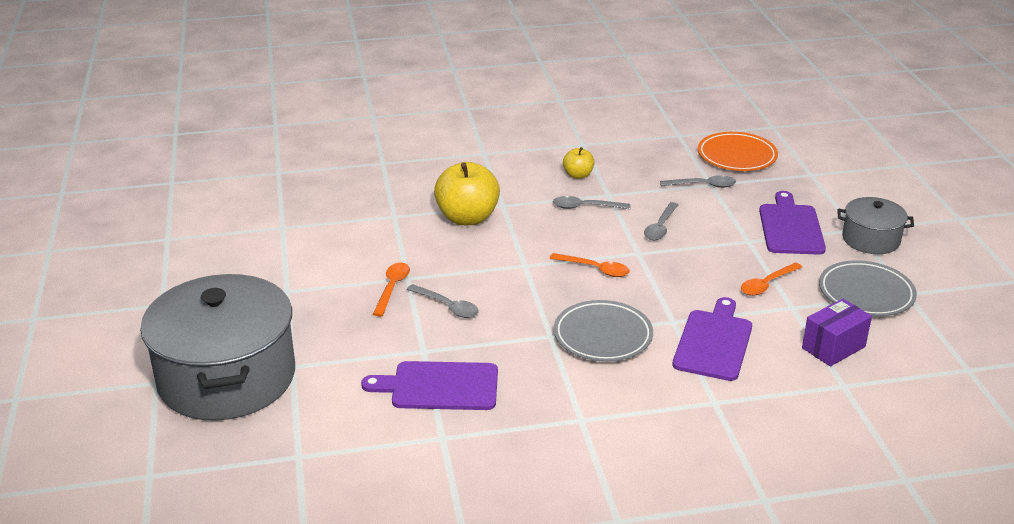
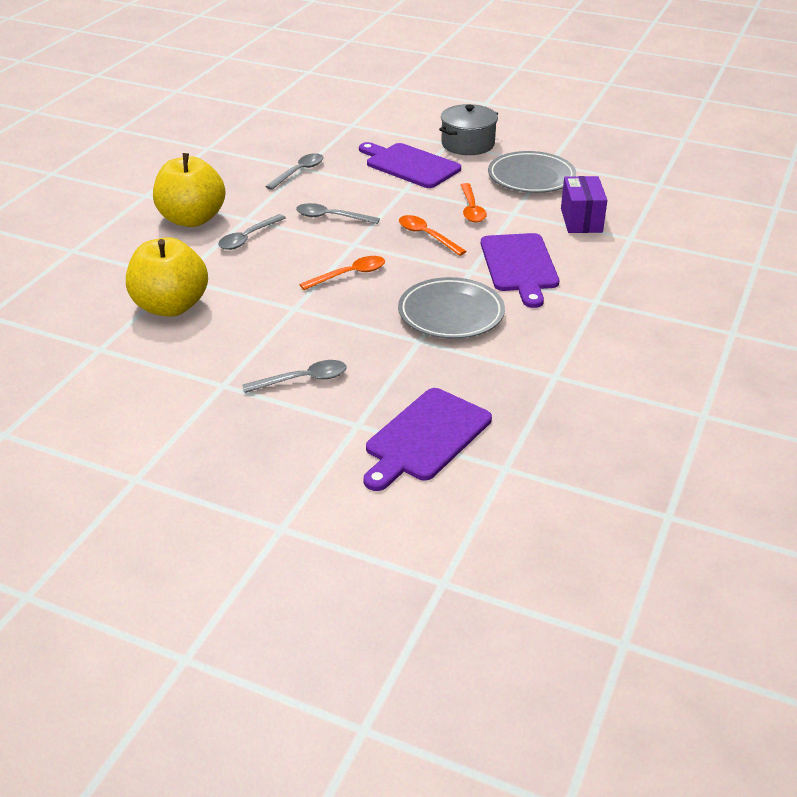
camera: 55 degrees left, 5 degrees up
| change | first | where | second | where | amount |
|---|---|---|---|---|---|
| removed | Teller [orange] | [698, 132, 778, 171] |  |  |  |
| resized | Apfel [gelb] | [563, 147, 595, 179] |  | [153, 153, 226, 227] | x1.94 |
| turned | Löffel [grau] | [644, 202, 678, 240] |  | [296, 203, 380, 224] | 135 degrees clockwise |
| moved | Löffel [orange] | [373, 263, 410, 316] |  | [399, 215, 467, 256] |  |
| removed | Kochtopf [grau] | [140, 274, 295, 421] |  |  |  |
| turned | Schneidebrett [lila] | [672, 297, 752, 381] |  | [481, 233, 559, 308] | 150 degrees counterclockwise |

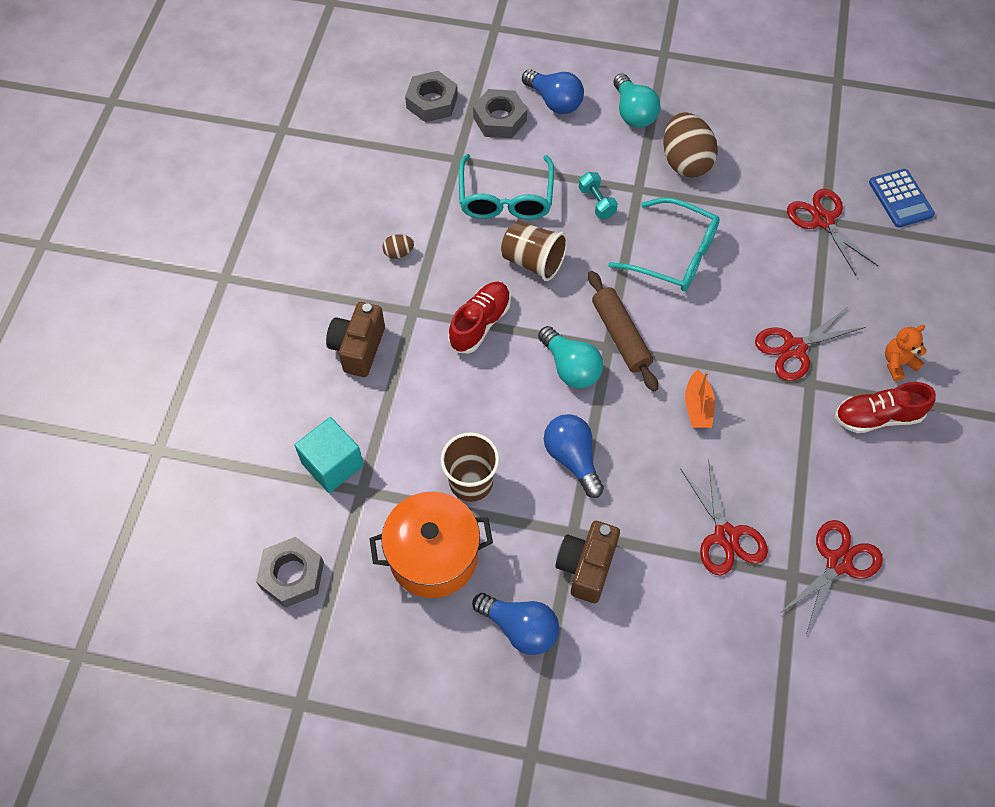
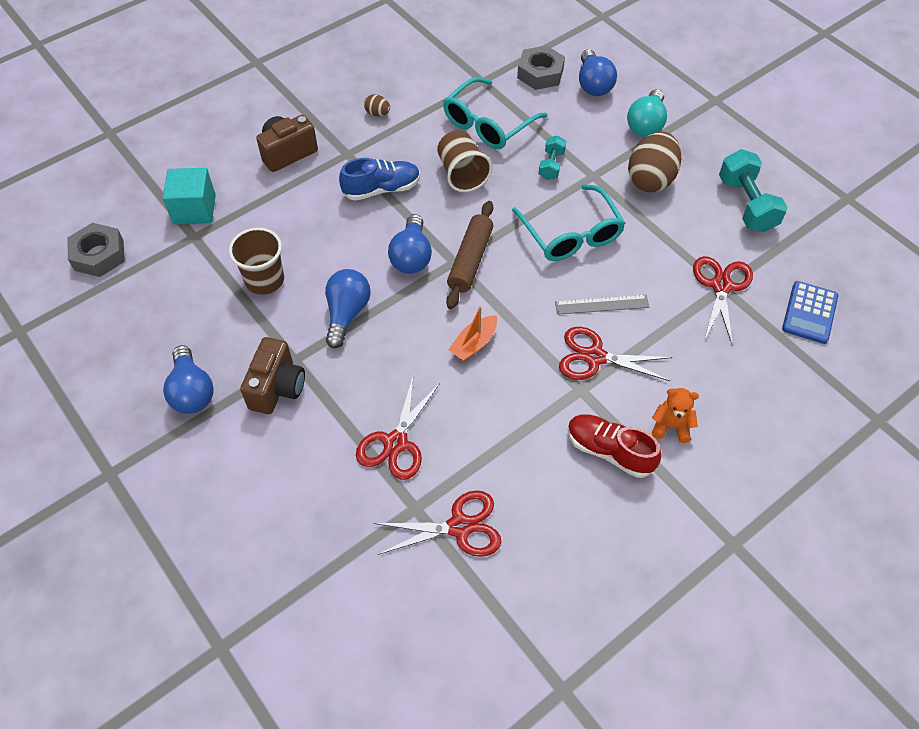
camera: 40 degrees right, 5 degrees down
| change | first | where | second | where | amount |
|---|---|---|---|---|---|
| removed | Sechskantmutter [grau] | [405, 71, 458, 122] |  |  |  |
| recoloured | Schuh [rot] | [448, 282, 511, 354] | Schuh [blau] | [339, 158, 420, 201] |  |
| recoloured | Glühbirne [türkis] | [538, 326, 603, 388] | Glühbirne [blau] | [388, 214, 432, 274] |  |
| removed | Kochtopf [orange] | [369, 492, 493, 598] |  |  |  |
| turned | Kamera [braun] | [556, 521, 620, 603] |  | [240, 337, 305, 414] | 135 degrees clockwise |
| added |  |  | Hantel [türkis] | [719, 149, 788, 232] |  |
| added |  |  | Lineal [grau] | [555, 295, 649, 315] |  |

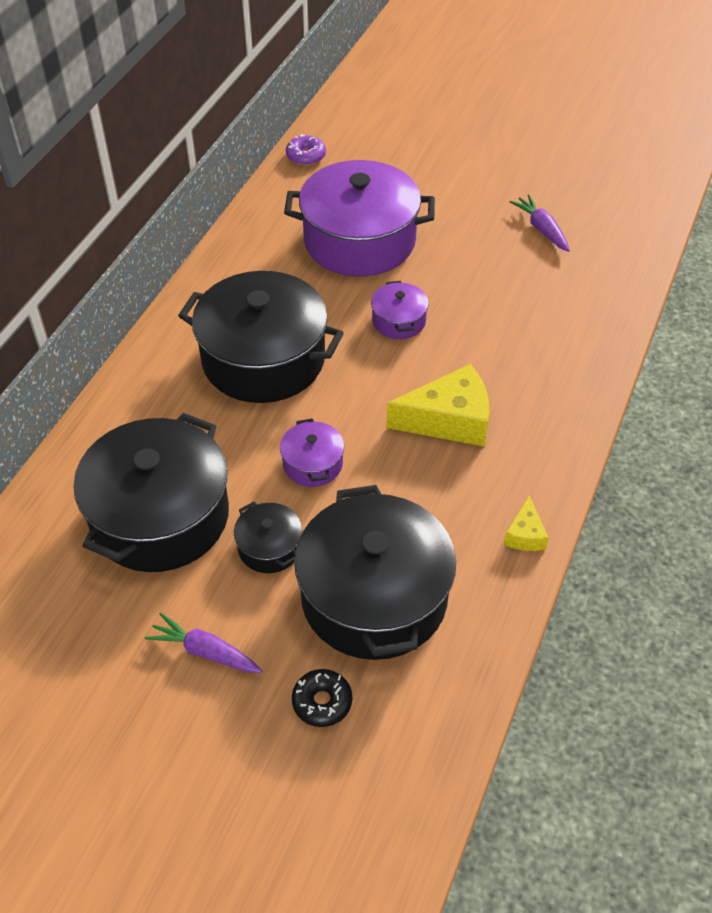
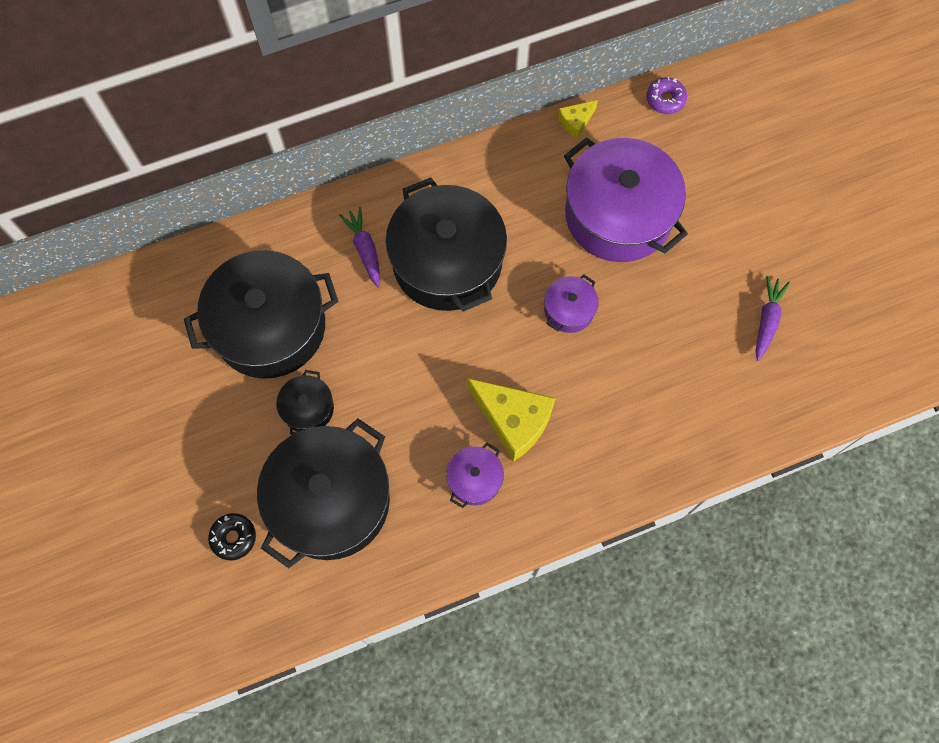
camera: 45 degrees right, 20 degrees up
| change | first | where | second | where | amount |
|---|---|---|---|---|---|
| moved | Kochtopf [lila] | [280, 418, 344, 487] |  | [446, 443, 504, 508] |  |
| moved | Käse [gelb] | [504, 495, 549, 551] |  | [558, 100, 598, 139] |  |
| moved | Karotte [lila] | [145, 613, 263, 673] |  | [339, 207, 380, 288] |  |

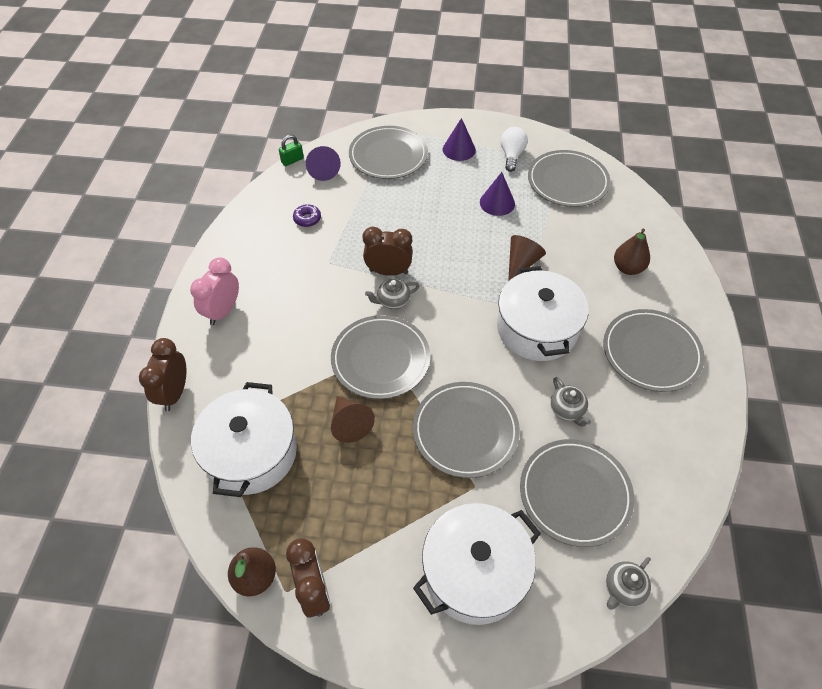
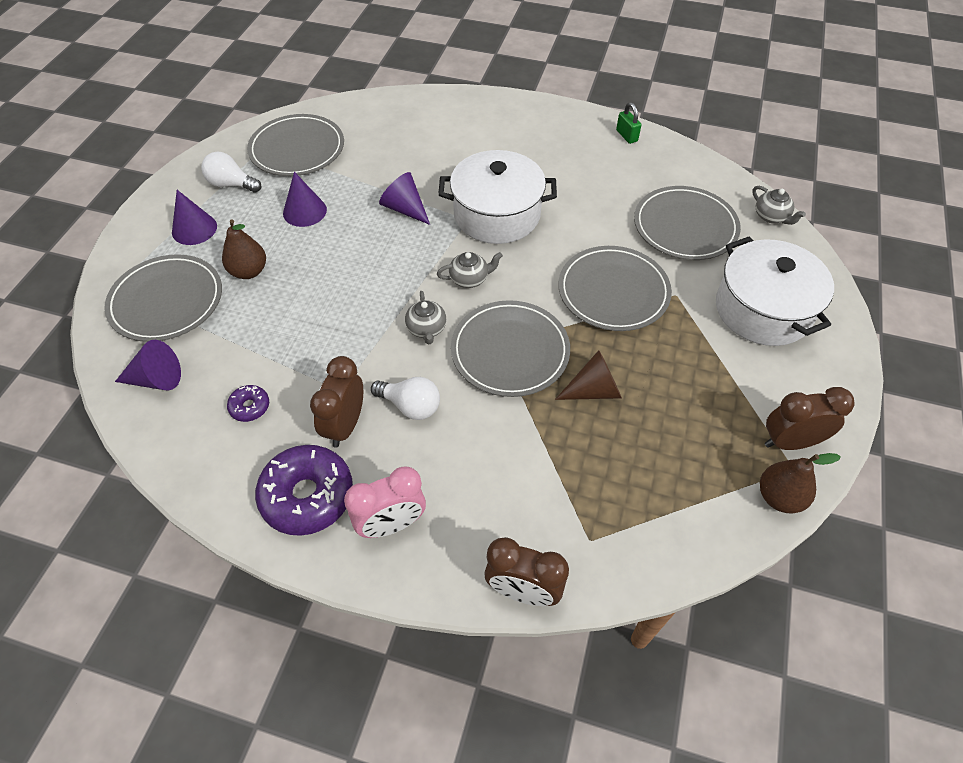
camera: 80 degrees left, 0 degrees up
| change | first | where | second | where | amount |
|---|---|---|---|---|---|
| moved | Vorhängeschloss [grün] | [279, 134, 304, 166] |  | [616, 102, 641, 144] |  |
| moved | Wecker [braun] | [363, 227, 413, 276] |  | [310, 356, 363, 448] |  |
| moved | Birne [braun] | [614, 229, 650, 275] |  | [222, 219, 266, 279] |  |
| recoloured | Kegel [braun] | [508, 235, 546, 281] | Kegel [lila] | [379, 172, 430, 225] |  |
| turned | Wecker [rosa] | [190, 257, 239, 325] |  | [344, 466, 426, 538] | 60 degrees counterclockwise |
| removed | Teller [grau] | [603, 309, 705, 392] |  |  |  |
| moved | Teekanne [grau] | [550, 377, 591, 427] |  | [437, 252, 503, 288] |  |
| removed | Kochtopf [weiß] | [191, 382, 297, 497] |  |  |  |
| added |  |  | Glühbirne [weiß] | [371, 377, 440, 420] |  |
| added |  |  | Donut [lila] | [255, 445, 353, 536] |  |

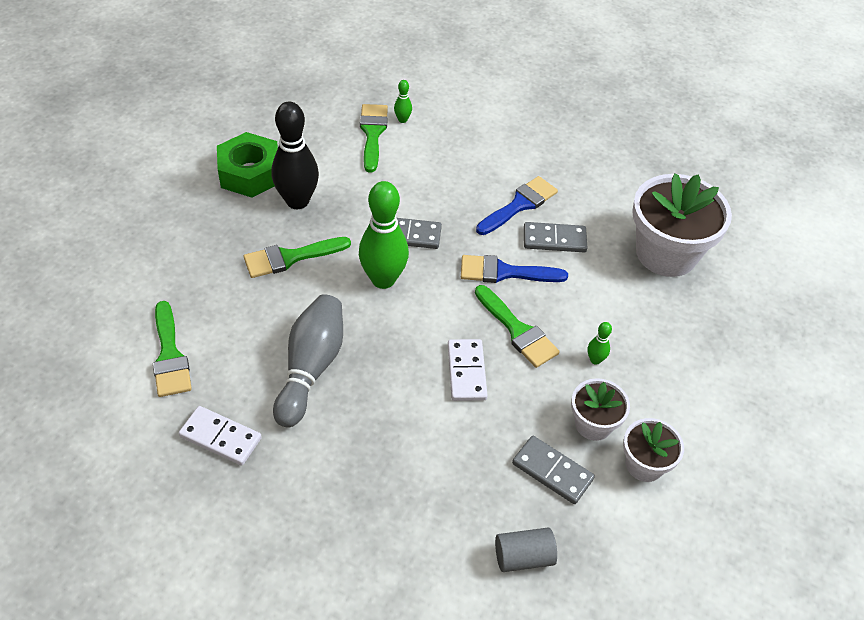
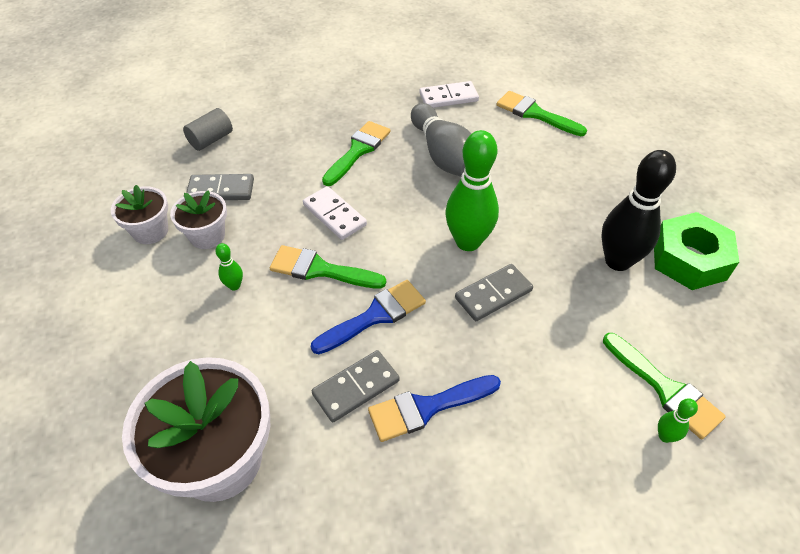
camera: 145 degrees right, 0 degrees up
| change | first | where | second | where | amount |
|---|---|---|---|---|---|
| turned | Pinsel [blau] | [476, 176, 558, 235] |  | [368, 375, 501, 442] | 60 degrees clockwise |
| moved | Pinsel [grün] | [244, 237, 351, 278] |  | [322, 121, 390, 186] |  |

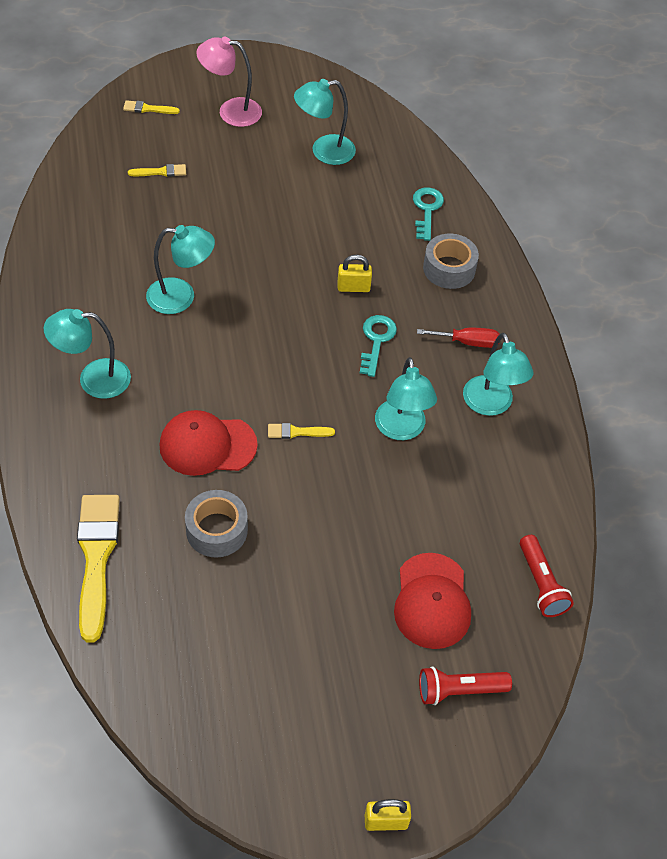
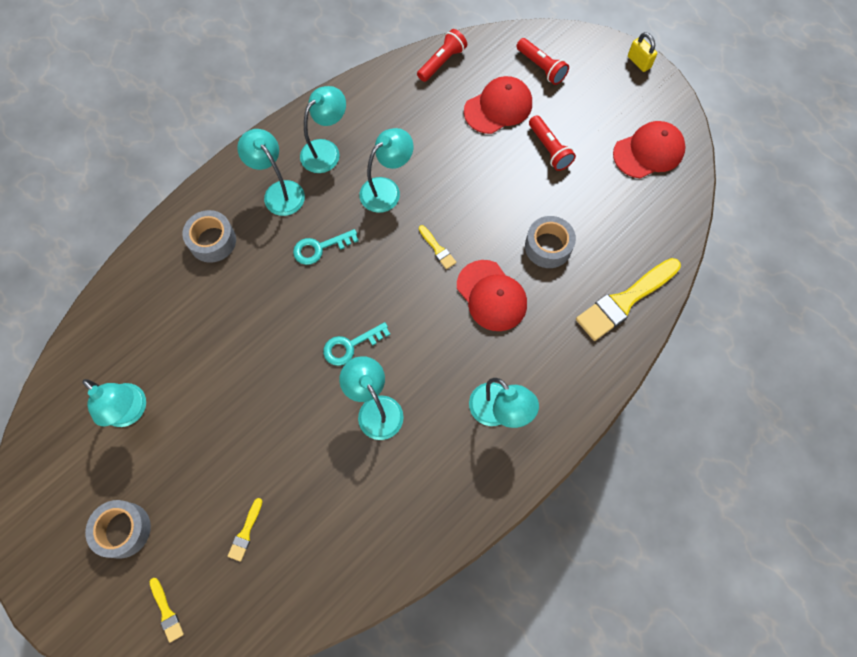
camera: 120 degrees left, 15 degrees up
| change | first | where | second | where | amount |
|---|---|---|---|---|---|
| replaced | Lampe [rosa] | [197, 36, 262, 127] | Klebeband [grau] | [85, 500, 151, 558] |  |
| turned | Pinsel [gelb] | [128, 164, 186, 177] |  | [228, 498, 263, 562] | 120 degrees counterclockwise |
| moved | Schlüssel [türkis] | [413, 187, 444, 241] |  | [323, 322, 390, 366] |  |
| removed | Vorhängeschloss [gelb] | [337, 254, 372, 292] |  |  |  |
| replaced | Schraubenzieher [rot] | [417, 328, 500, 348] | Lampe [türkis] | [237, 129, 305, 216] |  |
| added |  |  | Taschenlampe [rot] | [529, 115, 576, 171] |  |
| added |  |  | Kappe [rot] | [613, 121, 686, 179] |  |

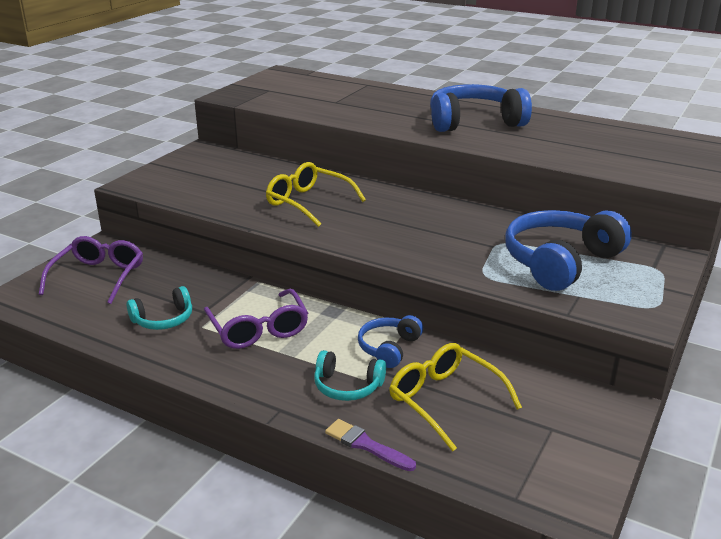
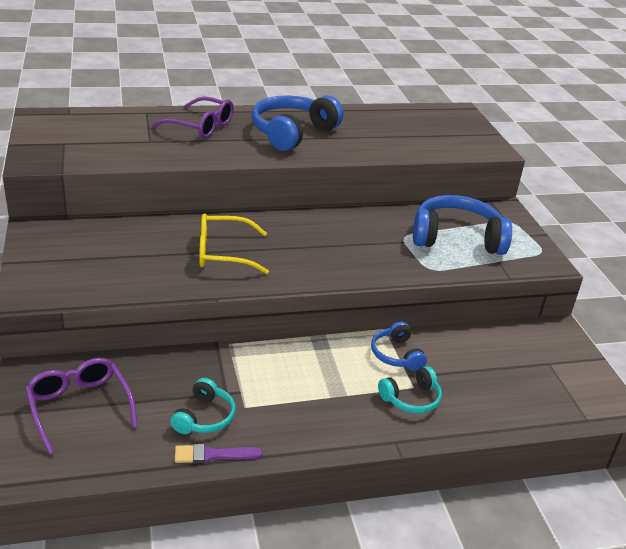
camera: 45 degrees left, 5 degrees up
| change | first | where | second | where | amount |
|---|---|---|---|---|---|
| turned | Kopfhörer [blau] | [505, 210, 632, 291] |  | [413, 195, 512, 255] | 90 degrees clockwise |
| moved | Brille [lila] | [204, 289, 308, 349] |  | [151, 96, 234, 139] |  |
| removed | Brille [gelb] | [389, 343, 522, 451] |  |  |  |
| moved | Pinsel [lila] | [325, 419, 416, 471] |  | [175, 444, 263, 463] |  |

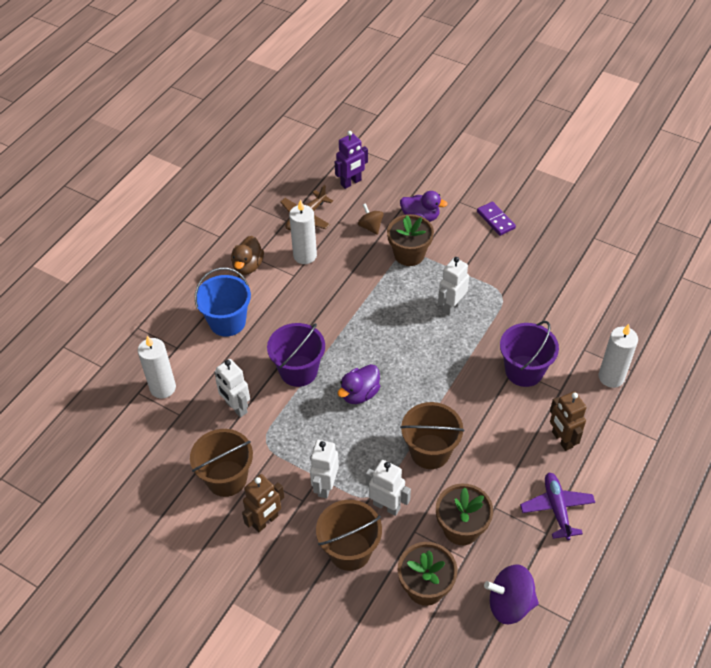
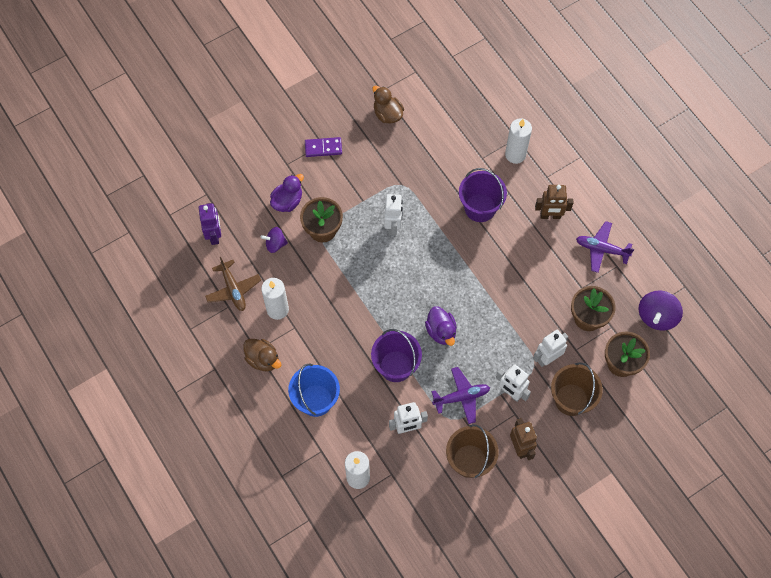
camera: 65 degrees left, 15 degrees up
| change | first | where | second | where | amount |
|---|---|---|---|---|---|
| recoloured | Kreisel [braun] | [358, 203, 384, 235] | Kreisel [lila] | [261, 227, 288, 253] |  |
| turned | Roboter [weiß] | [438, 257, 469, 316] |  | [384, 194, 403, 235] | 150 degrees counterclockwise |
| removed | Eimer [braun] | [400, 402, 464, 469] |  |  |  |
| added |  |  | Ente [braun] | [372, 86, 404, 124] |  |
| added |  |  | Flugzeug [lila] | [432, 367, 490, 424] |  |

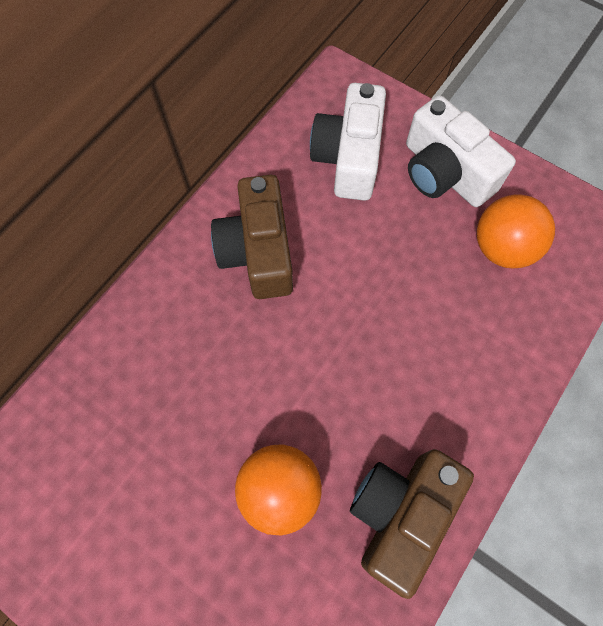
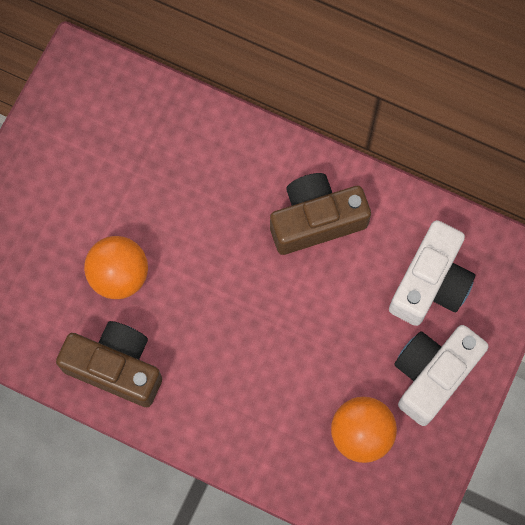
camera: 80 degrees right, 5 degrees up
| change | first | where | second | where | amount |
|---|---|---|---|---|---|
| turned | Kamera [weiß] | [310, 83, 386, 201] |  | [389, 220, 475, 326] | 120 degrees clockwise |

